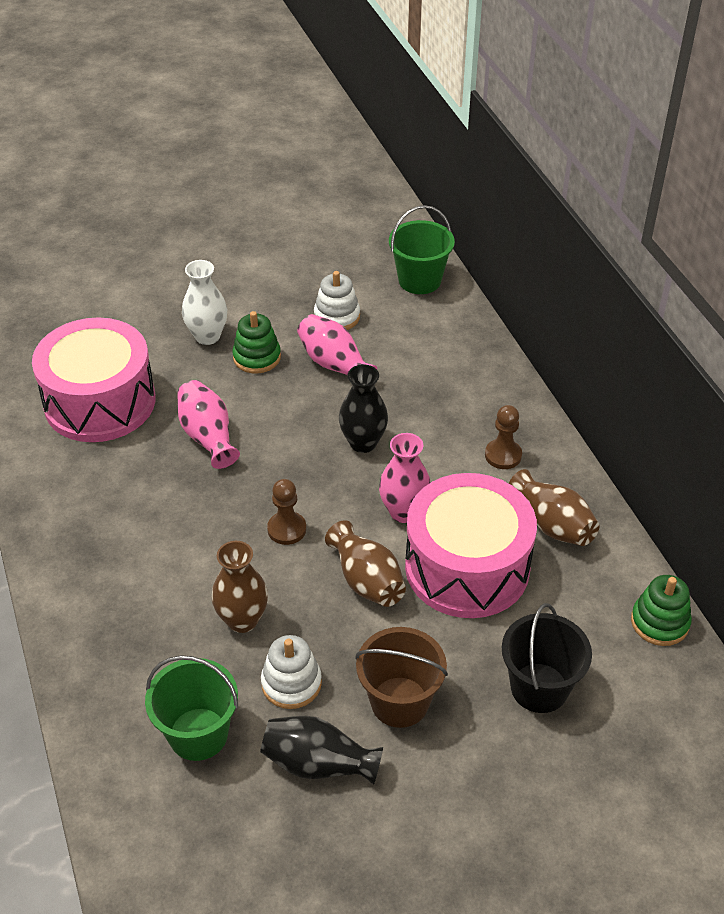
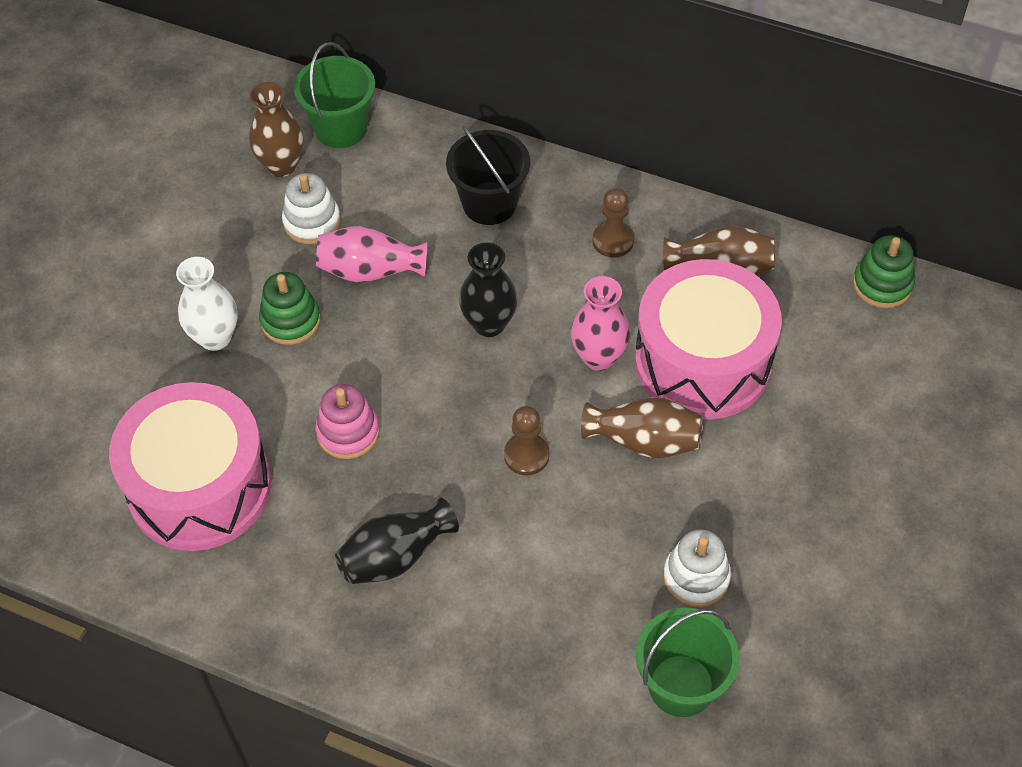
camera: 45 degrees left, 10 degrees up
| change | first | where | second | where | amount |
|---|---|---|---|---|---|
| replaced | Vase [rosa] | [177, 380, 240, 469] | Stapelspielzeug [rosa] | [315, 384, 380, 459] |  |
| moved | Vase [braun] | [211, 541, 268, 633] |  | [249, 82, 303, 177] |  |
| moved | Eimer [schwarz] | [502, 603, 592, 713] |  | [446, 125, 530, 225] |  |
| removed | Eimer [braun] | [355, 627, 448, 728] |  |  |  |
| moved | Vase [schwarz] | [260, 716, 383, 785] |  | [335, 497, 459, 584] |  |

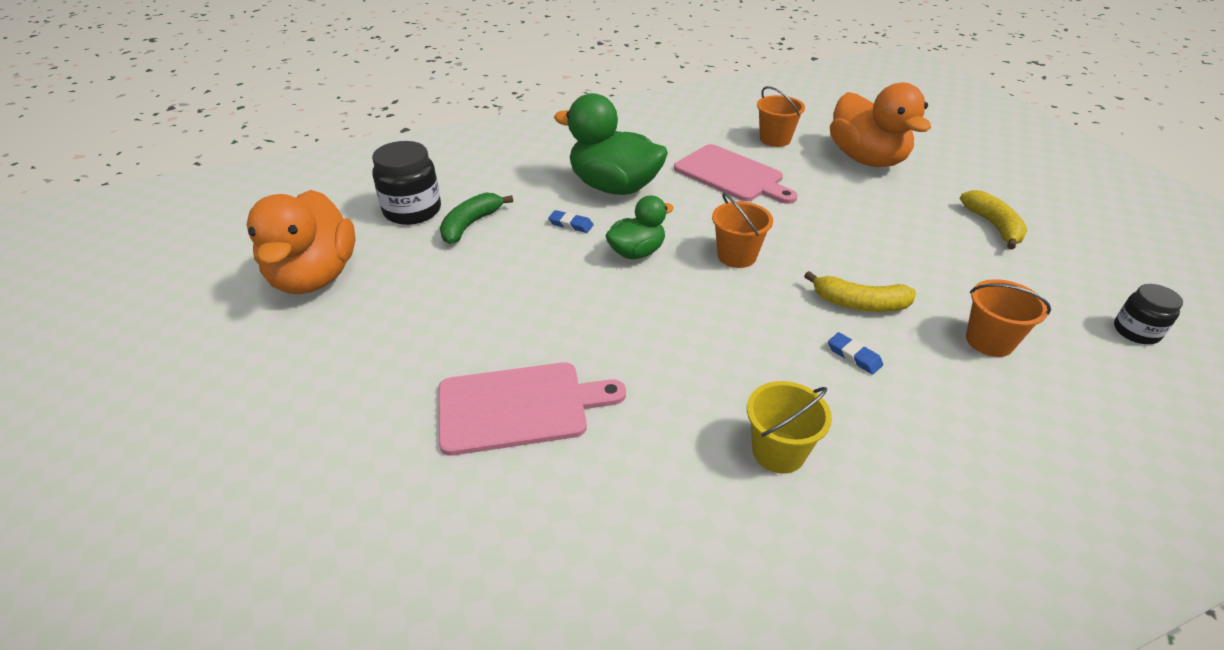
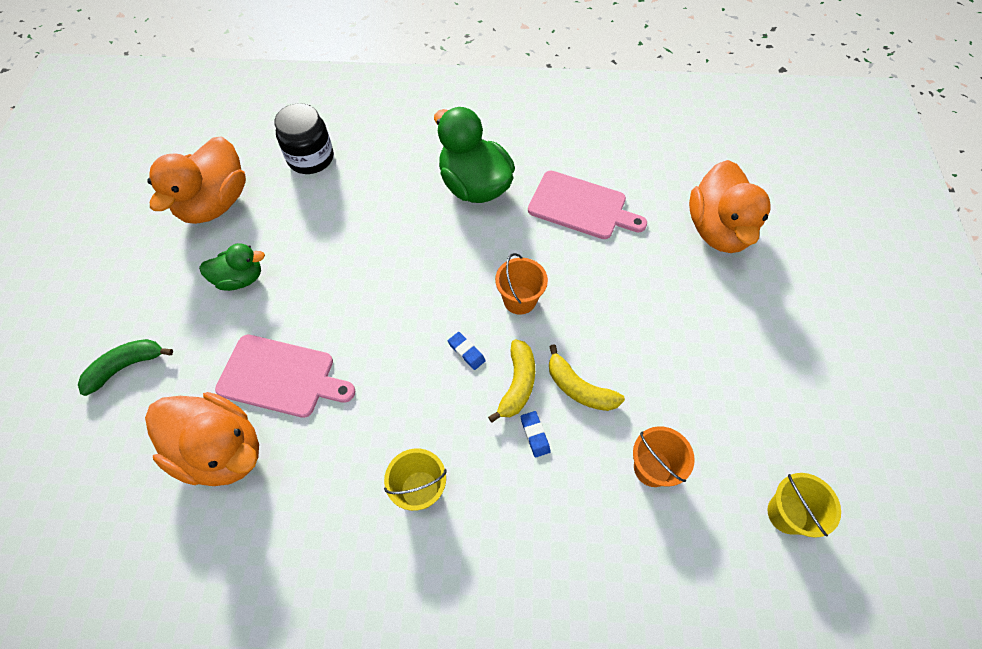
camera: 25 degrees right, 20 degrees up
| change | first | where | second | where | amount |
|---|---|---|---|---|---|
| removed | Eimer [orange] | [757, 86, 805, 147] |  |  |  |
| turned | Schneidebrett [rosa] | [674, 144, 797, 204] |  | [528, 170, 647, 239] | 45 degrees counterclockwise |
| moved | Banane [gelb] | [960, 190, 1028, 250] |  | [488, 339, 535, 422] |  |
| moved | Banane [grün] | [440, 193, 513, 244] |  | [78, 339, 173, 396] |  |
| moved | Ente [grün] | [605, 195, 674, 259] |  | [199, 243, 265, 291] |  |
| moved | Radiergummi [blau] | [548, 210, 594, 233] |  | [448, 332, 486, 370] |  |
| replaced | Einmachglas [schwarz] | [1114, 284, 1183, 344] | Eimer [gelb] | [767, 473, 841, 538] |  |
| added |  |  | Ente [orange] | [145, 392, 259, 486] |  |

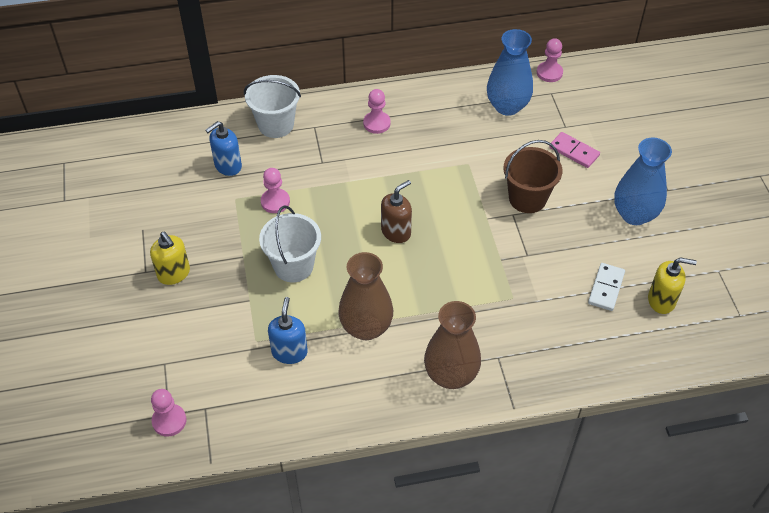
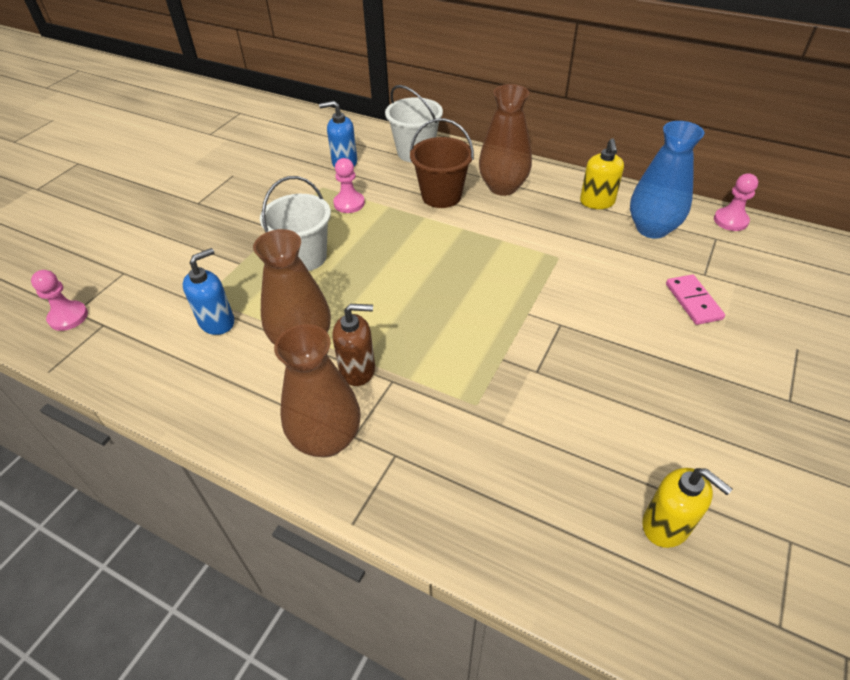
camera: 40 degrees right, 5 degrees down
| change | first | where | second | where | amount |
|---|---|---|---|---|---|
| replaced | Bauer [rosa] | [363, 89, 391, 134] | Vase [braun] | [479, 84, 532, 196] |  |
| removed | Vase [blau] | [614, 138, 672, 225] |  |  |  |
| moved | Eimer [braun] | [503, 140, 562, 213] |  | [410, 118, 474, 208] |  |
| moved | Seifenspender [braun] | [381, 180, 412, 243] |  | [332, 304, 375, 386] |  |
| moved | Seifenspender [gelb] | [150, 232, 190, 285] |  | [580, 138, 624, 209] |  |
| removed | Dominostein [weiß] | [588, 263, 625, 311] |  |  |  |

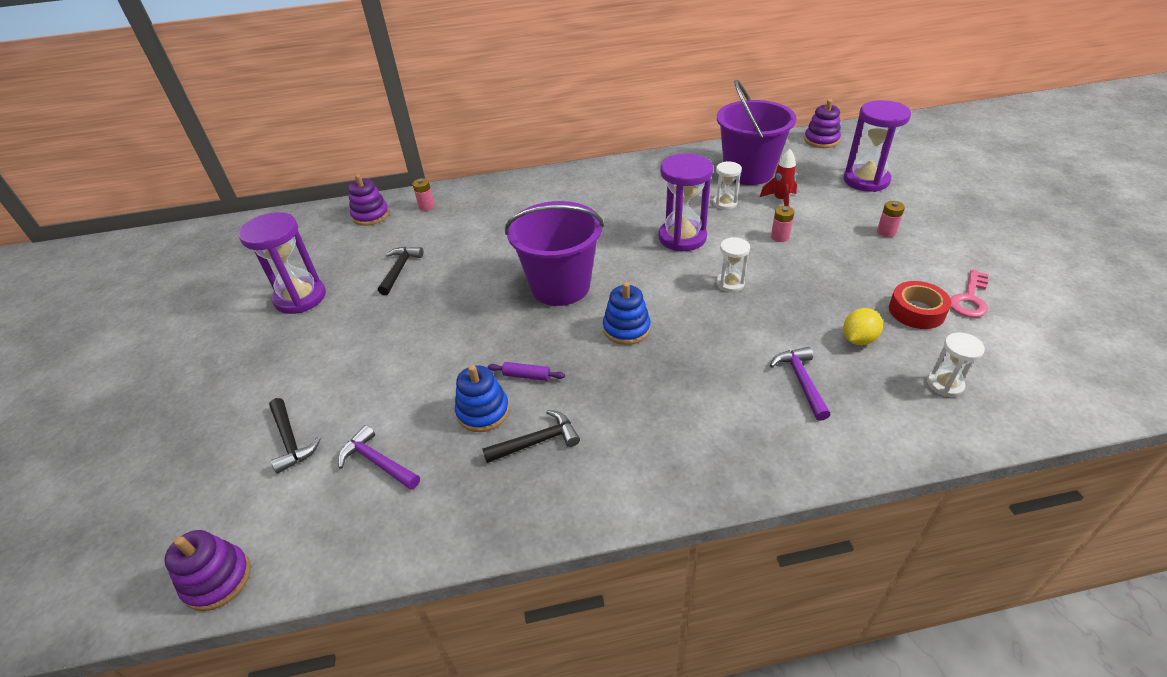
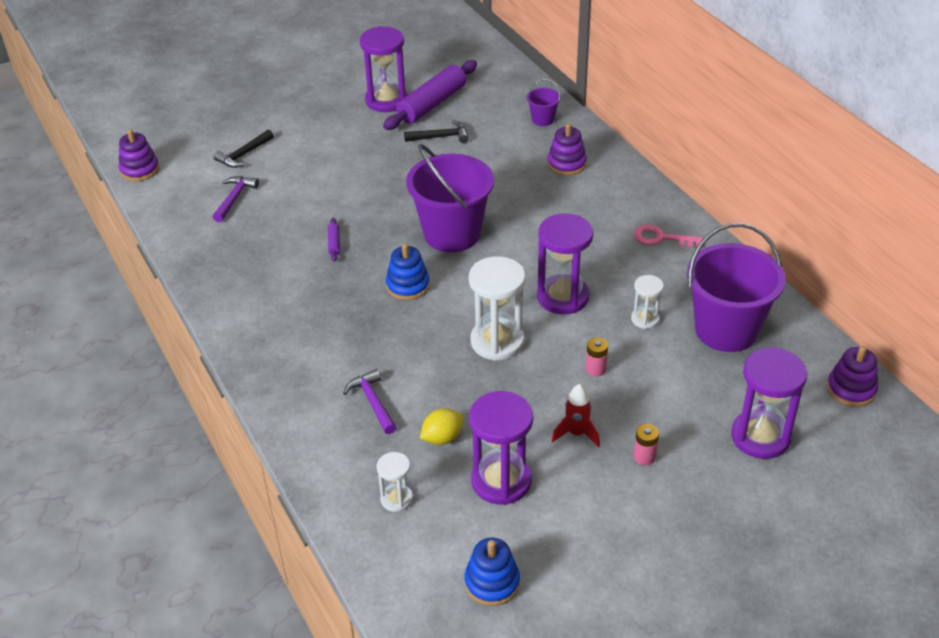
camera: 70 degrees right, 0 degrees up
| change | first | where | second | where | amount |
|---|---|---|---|---|---|
| moved | Rakete [rot] | [760, 149, 797, 206] |  | [552, 384, 600, 447] |  |
| moved | Stapelspielzeug [lila] | [348, 174, 389, 226] |  | [547, 123, 587, 176] |  |
| replaced | Batterie [rosa] | [412, 178, 435, 211] | Eimer [lila] | [527, 79, 561, 126] |  |
| resized | Sanduhr [weiß] | [716, 237, 750, 292] |  | [469, 256, 525, 361] | x1.88 |
| moved | Schlüssel [rosa] | [950, 269, 989, 317] |  | [634, 224, 703, 248] |  |
| replaced | Klebeband [rot] | [889, 281, 951, 329] | Sanduhr [lila] | [469, 391, 533, 505] |  |
| turned | Zitrone [gelb] | [843, 308, 883, 345] |  | [420, 409, 463, 445] | 60 degrees counterclockwise |
| turned | Hammer [lila] | [770, 347, 831, 421] |  | [343, 369, 397, 434] | 90 degrees counterclockwise |
| moved | Stapelspielzeug [blau] | [455, 365, 509, 432] |  | [464, 538, 520, 606] |  |
| removed | Hammer [schwarz] | [482, 410, 580, 463] |  |  |  |
| added |  |  | Nudelholz [lila] | [383, 60, 477, 130] |  |

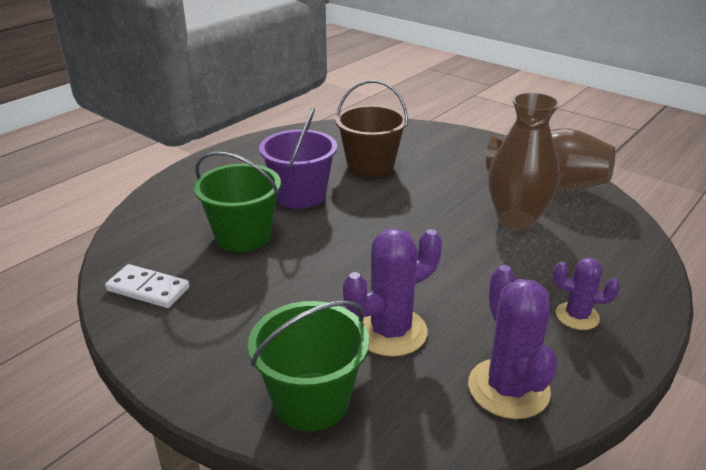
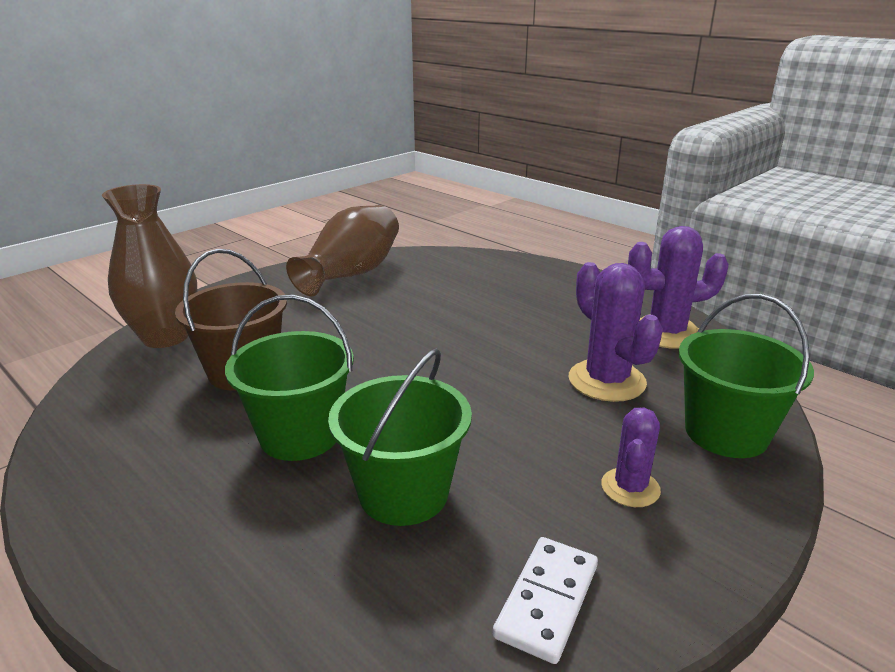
camera: 85 degrees left, 5 degrees down
| change | first | where | second | where | amount |
|---|---|---|---|---|---|
| moved | Vase [braun] | [488, 92, 560, 230] |  | [102, 184, 197, 348] |  |
| recoloured | Eimer [lila] | [259, 108, 337, 209] | Eimer [grün] | [225, 295, 354, 461] |  |
| moved | Kaktus [lila] | [553, 258, 620, 330] |  | [601, 408, 661, 507] |  |

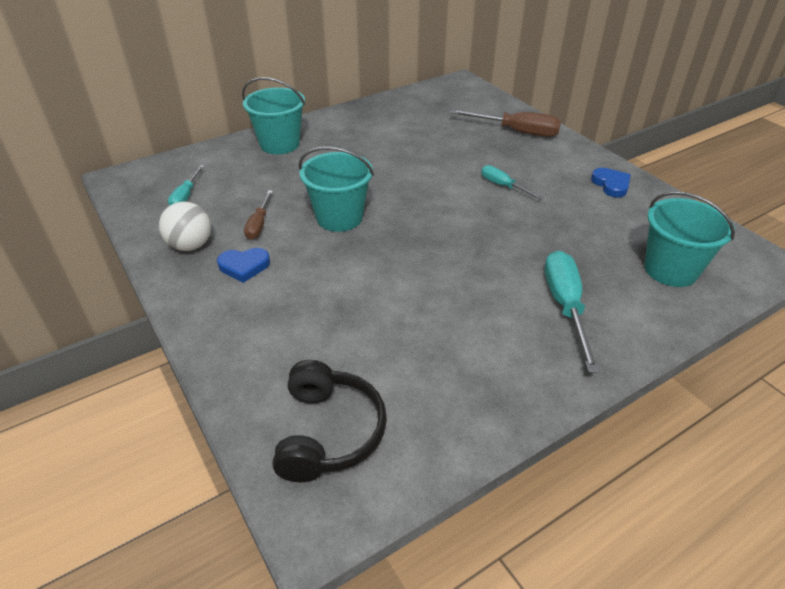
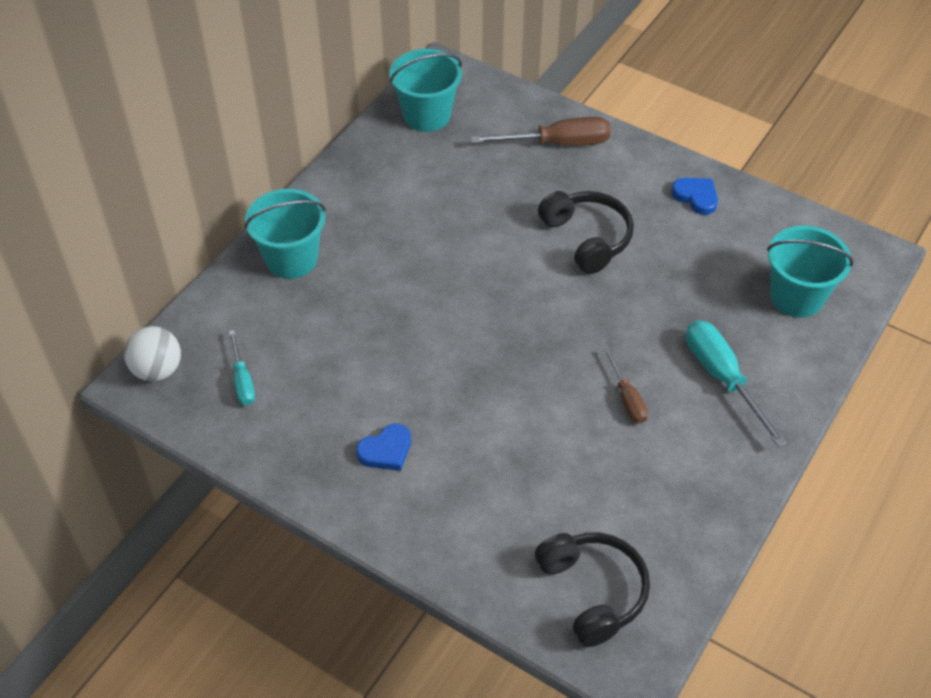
camera: 25 degrees left, 10 degrees up
| change | first | where | second | where | amount |
|---|---|---|---|---|---|
| moved | Eimer [türkis] | [299, 147, 374, 232] |  | [389, 49, 462, 132] |  |
| replaced | Schraubenzieher [türkis] | [481, 165, 543, 200] | Kopfhörer [schwarz] | [538, 191, 634, 274] |  |
| moved | Schraubenzieher [braun] | [244, 190, 273, 240] |  | [603, 347, 648, 423] |  |
| moved | Ball [weiß] | [159, 201, 211, 251] |  | [124, 326, 181, 381] |  |

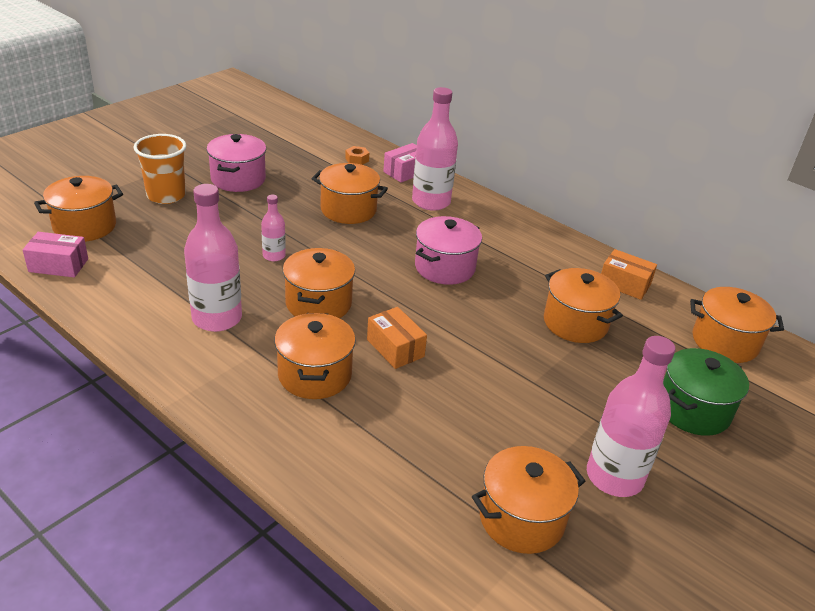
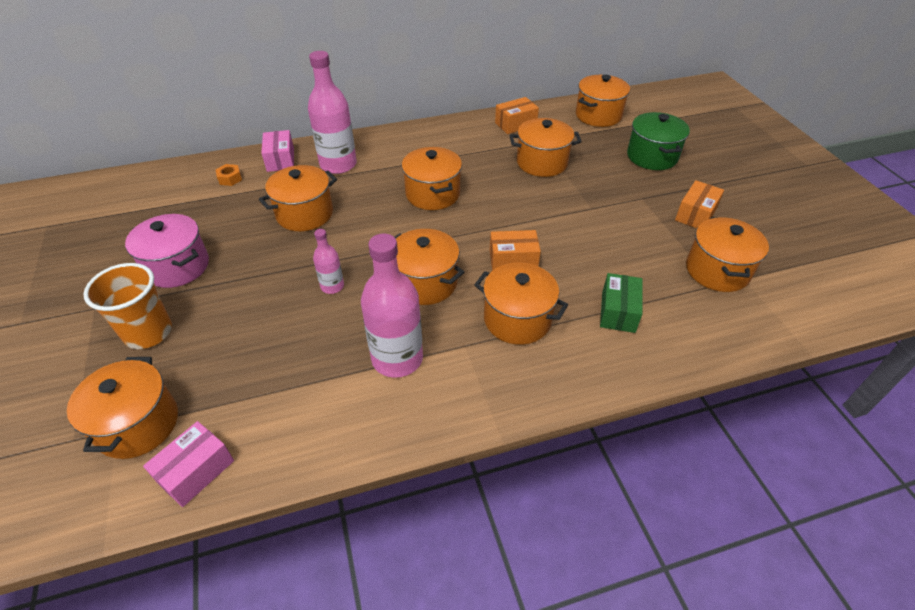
camera: 55 degrees left, 10 degrees up
| change | first | where | second | where | amount |
|---|---|---|---|---|---|
| recoloured | Kochtopf [rosa] | [415, 216, 482, 285] | Kochtopf [orange] | [402, 147, 462, 210] |  |
| replaced | Flasche [rosa] | [587, 336, 676, 497] | Schachtel [orange] | [675, 180, 724, 228] |  |
| added |  |  | Schachtel [grün] | [600, 273, 643, 333] |  |

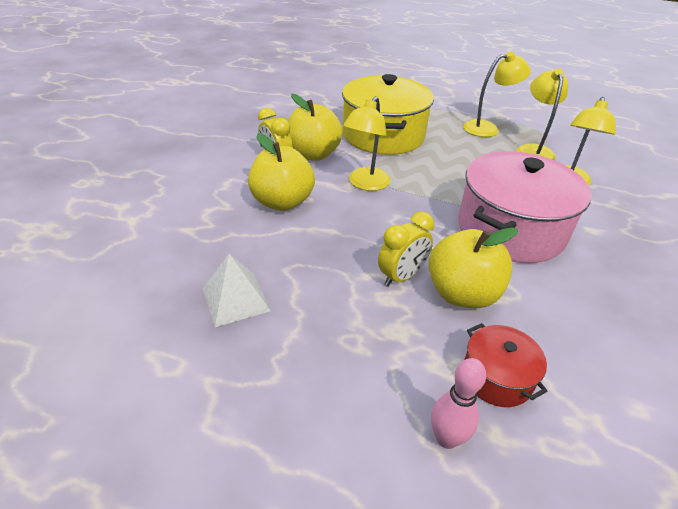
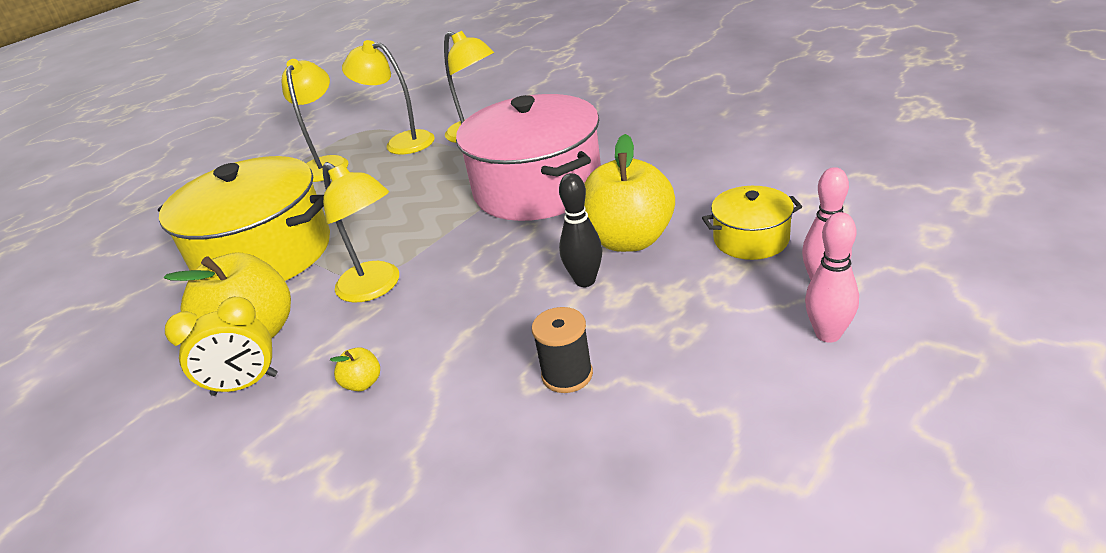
camera: 65 degrees left, 5 degrees down
| change | first | where | second | where | amount |
|---|---|---|---|---|---|
| resized | Apfel [gelb] | [248, 133, 315, 211] |  | [330, 347, 380, 391] | x0.40 |
| replaced | Wecker [gelb] | [378, 212, 434, 287] | Bowlingkegel [schwarz] | [559, 173, 602, 287] |  |
| removed | Pyramide [weiß] | [203, 254, 271, 327] |  |  |  |
| recoloured | Kochtopf [rot] | [464, 323, 548, 407] | Kochtopf [gelb] | [702, 186, 802, 260] |  |
| added |  |  | Bowlingkegel [rosa] | [805, 212, 859, 343] |  |
| added |  |  | Garnrolle [schwarz] | [532, 307, 593, 393] |  |

